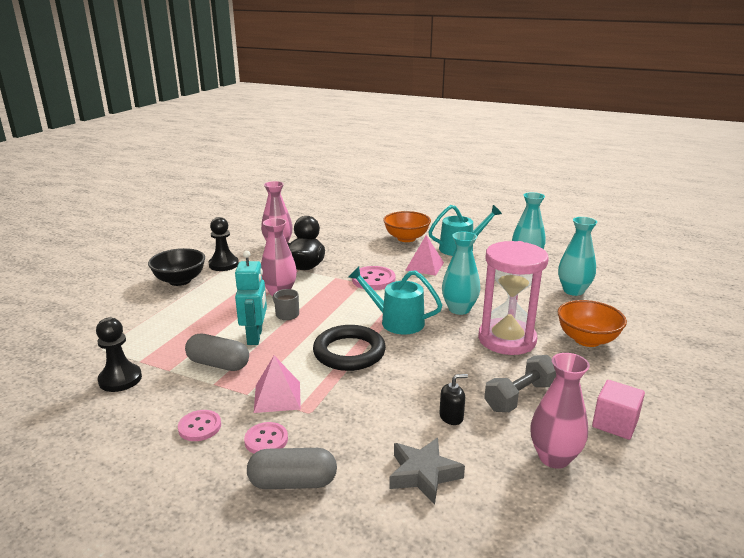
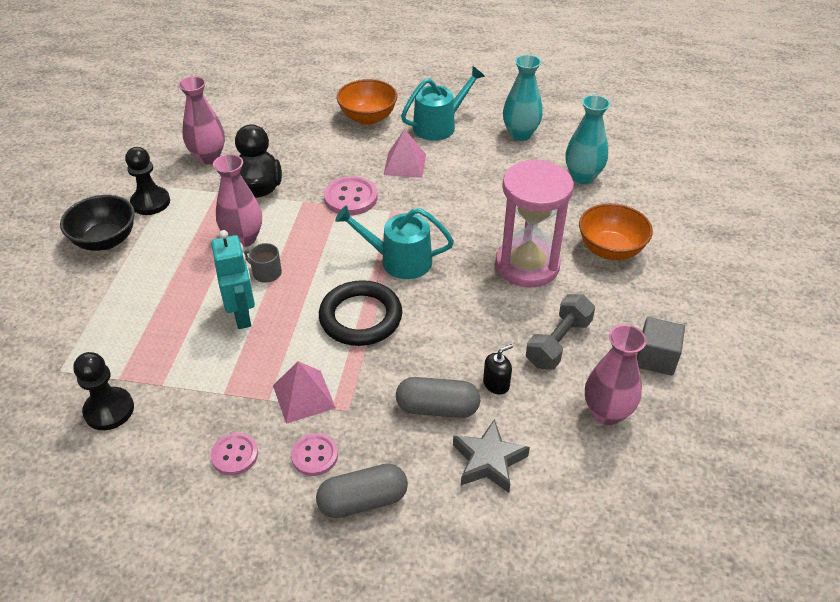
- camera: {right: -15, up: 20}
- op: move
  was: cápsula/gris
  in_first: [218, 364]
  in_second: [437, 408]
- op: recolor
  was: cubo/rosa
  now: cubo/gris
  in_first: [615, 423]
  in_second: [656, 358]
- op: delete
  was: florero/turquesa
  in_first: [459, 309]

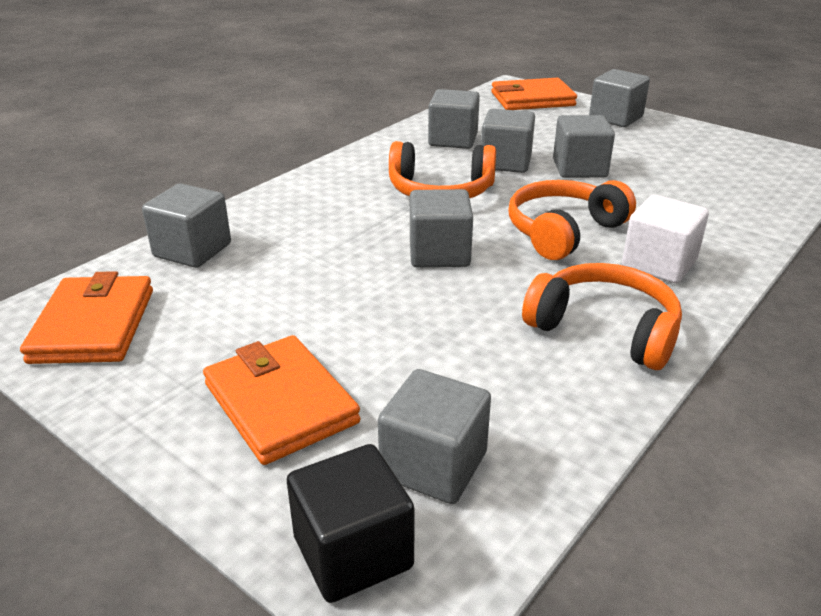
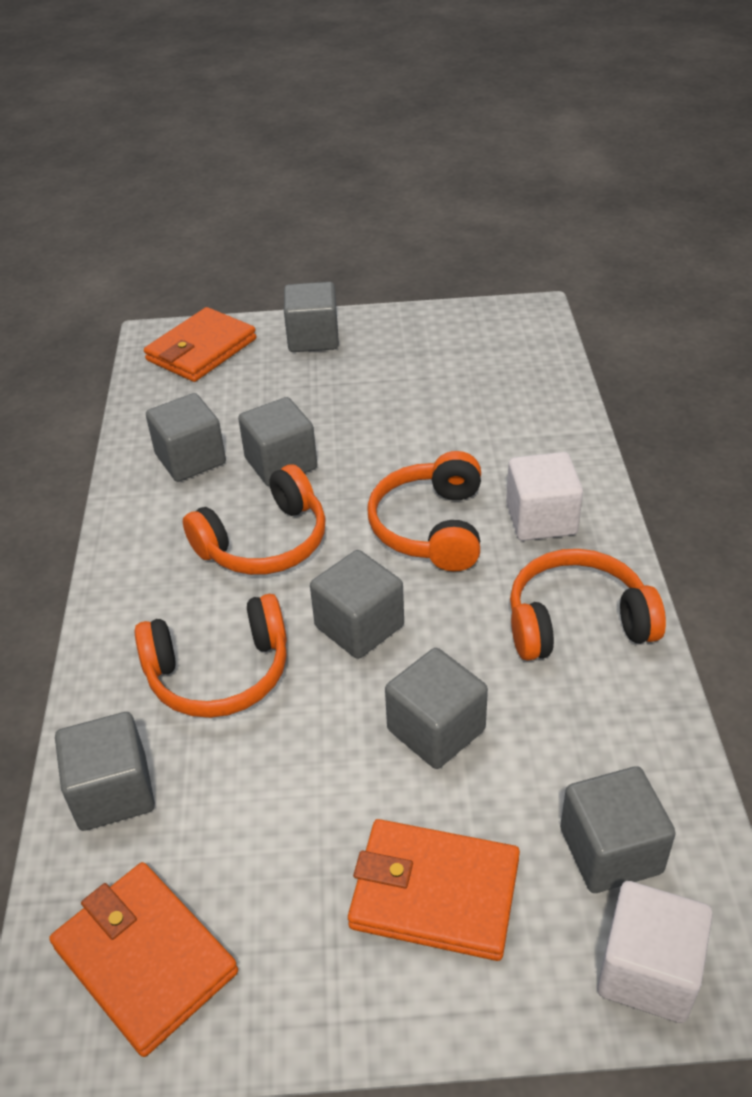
- camera: {right: -40, up: 10}
- op: insert
  now: auriculares/naranja
  in_second: [219, 673]
- op: move
  was: cubo/gris
  in_first: [579, 168]
  in_second: [436, 729]
- op: recolor
  was: cubo/negro
  now: cubo/blanco
  in_first: [353, 552]
  in_second: [647, 970]

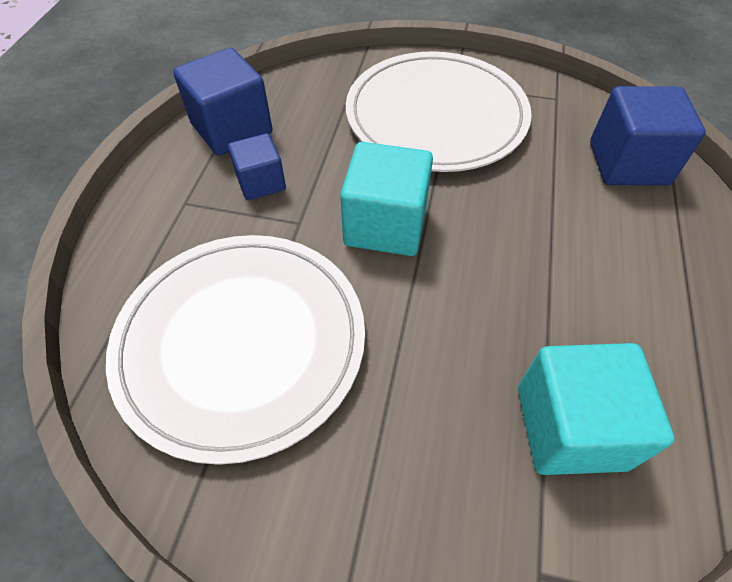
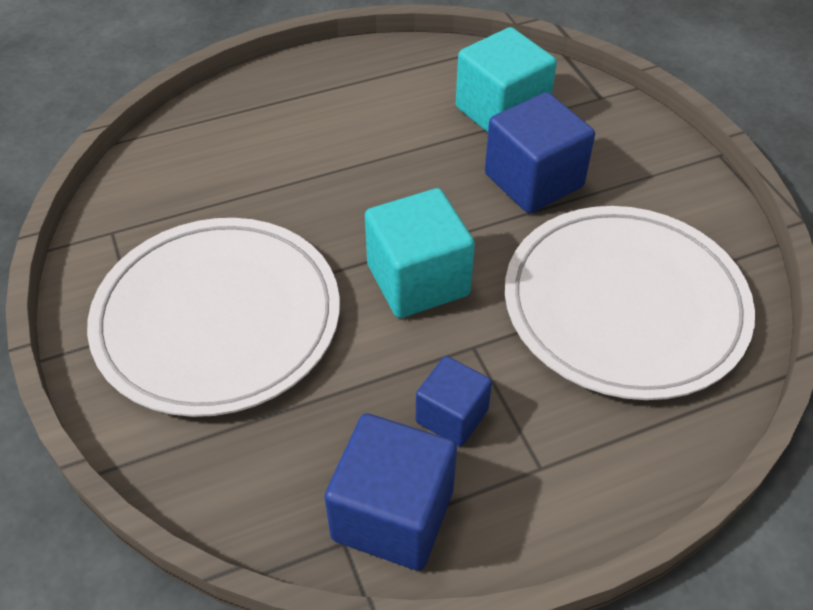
- camera: {right: -125, up: -5}
- op: move
  was: cubo/azul
  in_first: [628, 163]
  in_second: [533, 180]

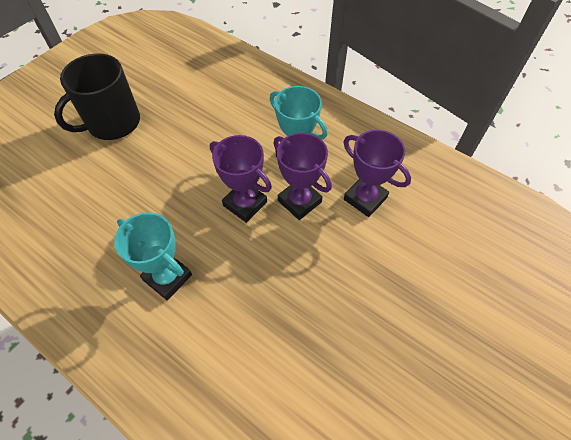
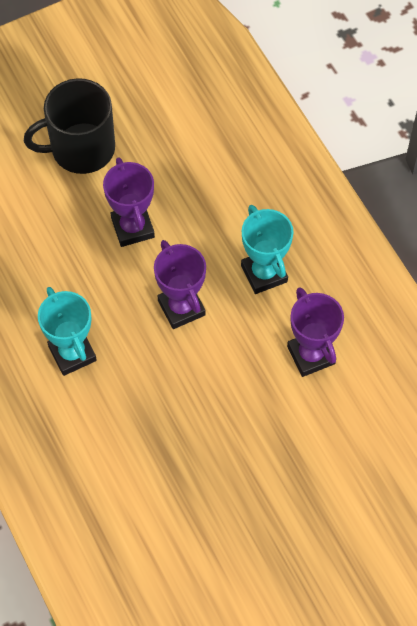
- camera: {right: 25, up: 5}
- op: move
  was: trofeo/morado
  in_first: [299, 201]
  in_second: [132, 228]

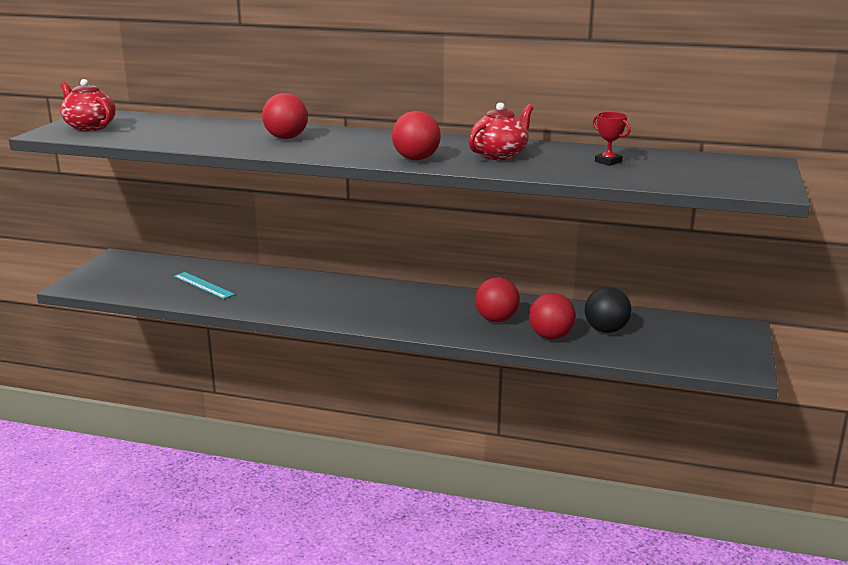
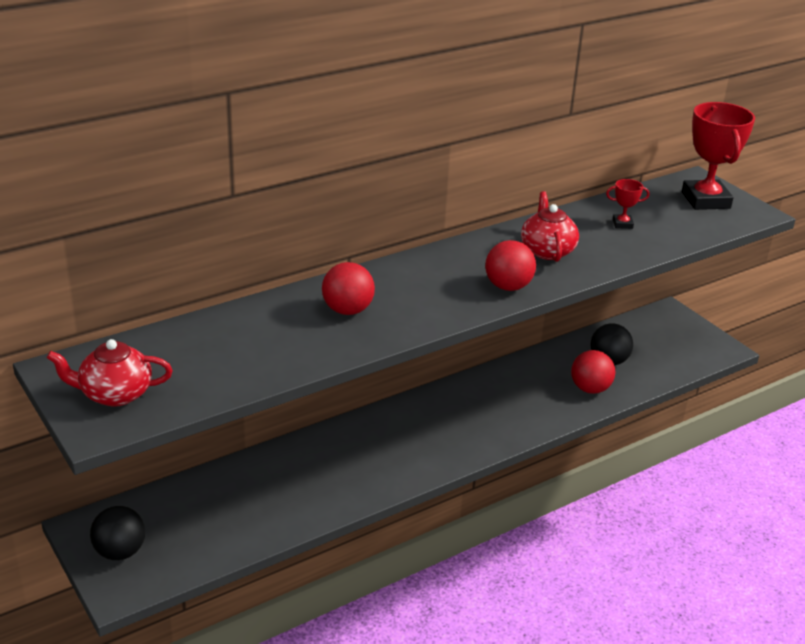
- camera: {right: -50, up: 10}
- op: insert
  now: pelota/negro
  in_second: [120, 552]
- op: insert
  now: trofeo/rojo
  in_second: [705, 200]
- op: delete
  was: regla/turquesa
  in_first: [203, 285]
- op: delete
  was: pelota/rojo
  in_first: [496, 320]

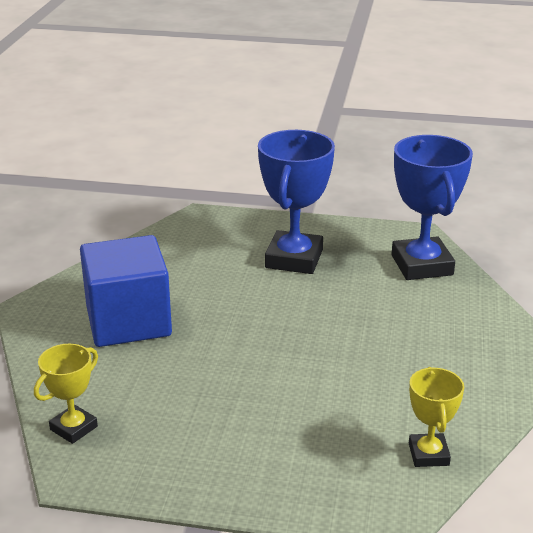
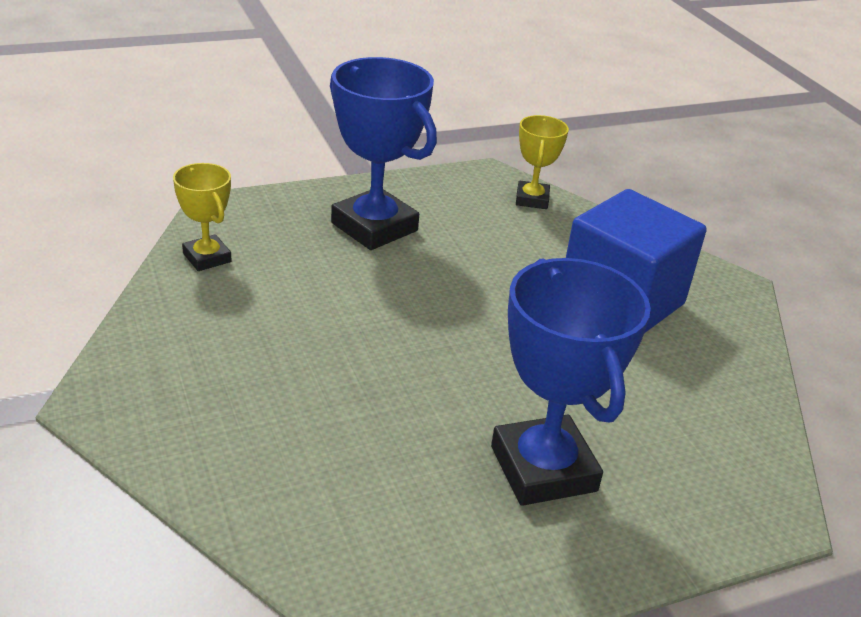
- camera: {right: 145, up: 5}
- op: move
  was: trofeo/azul
  in_first: [422, 265]
  in_second: [374, 227]

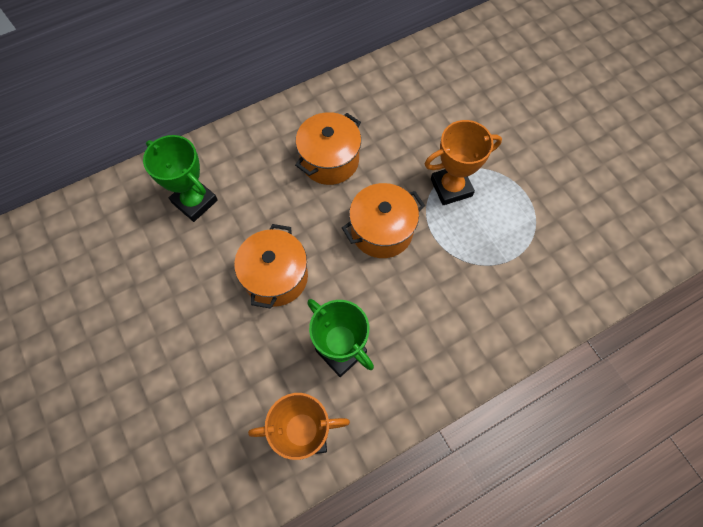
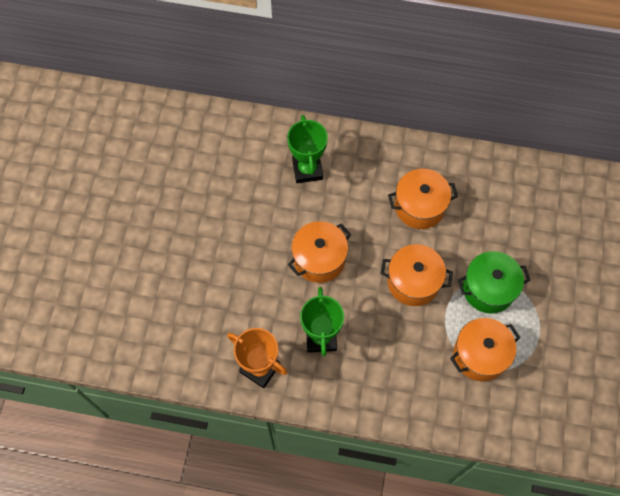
- camera: {right: 40, up: 0}
- op: insert
  now: olla/naranja
  in_second: [480, 355]
- op: replace
  was: trofeo/naranja
  now: olla/verde
  in_first: [451, 187]
  in_second: [488, 289]

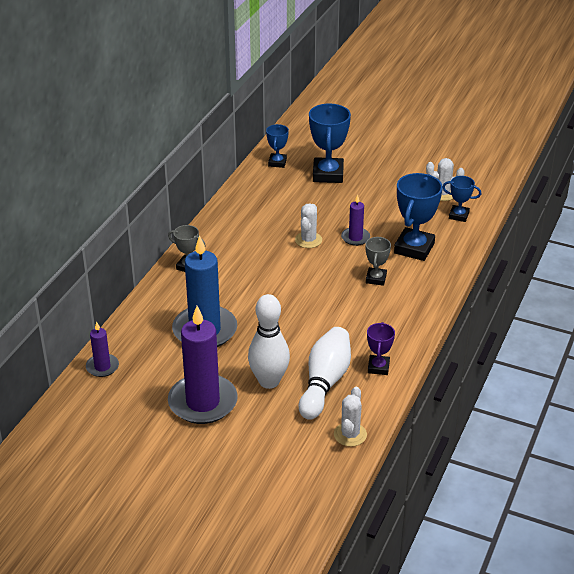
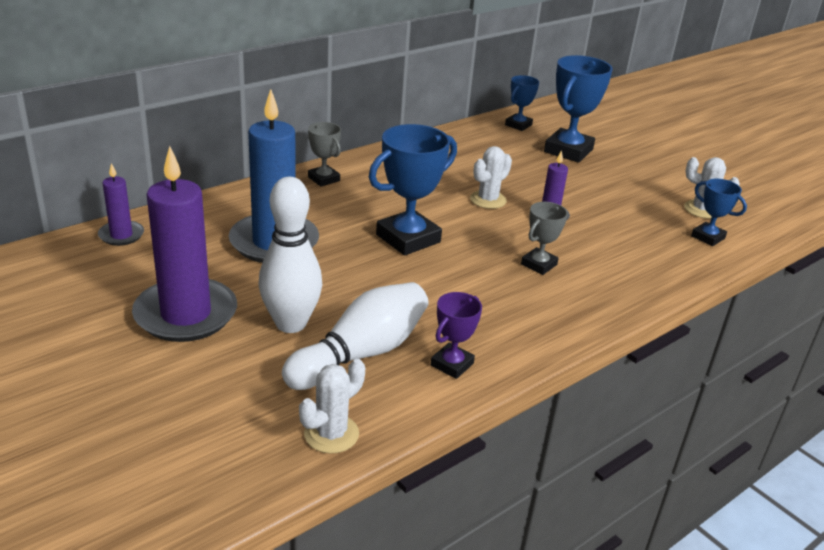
- camera: {right: 25, up: -5}
- op: move
  was: trofeo/azul
  in_first: [414, 248]
  in_second: [408, 238]

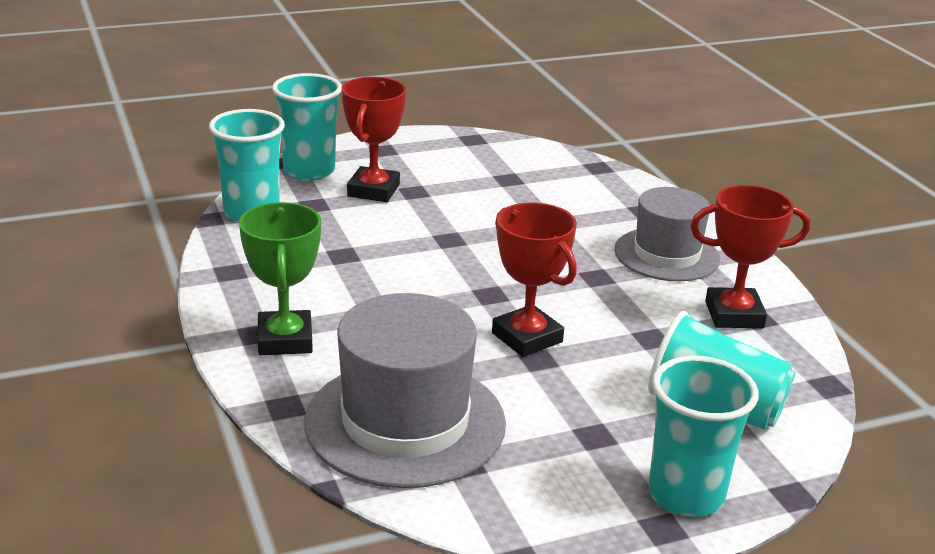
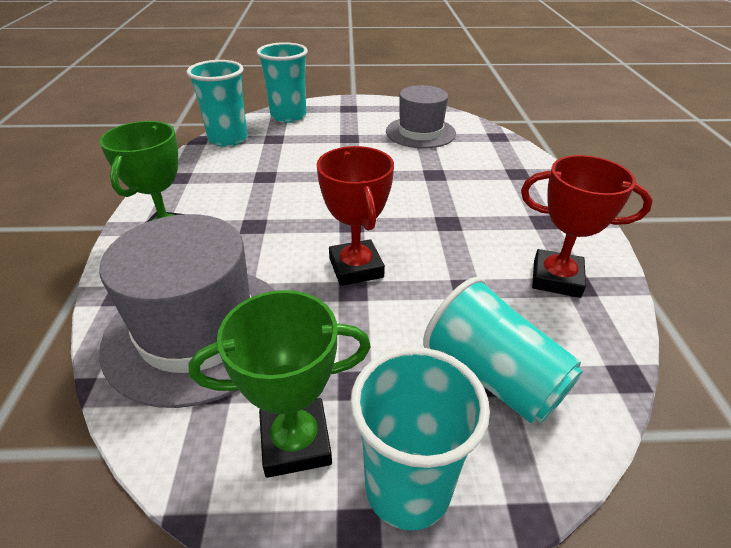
- camera: {right: 20, up: 10}
- op: insert
  now: trofeo/verde
  in_second: [295, 442]
- op: move
  was: sombrero/gris
  in_first: [666, 254]
  in_second: [420, 132]
- op: delete
  was: trofeo/rojo
  in_first: [373, 190]

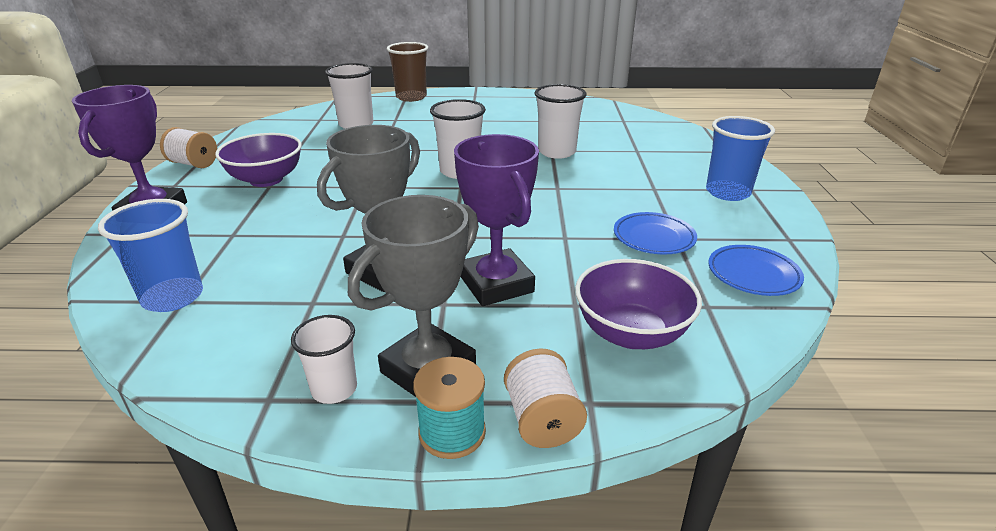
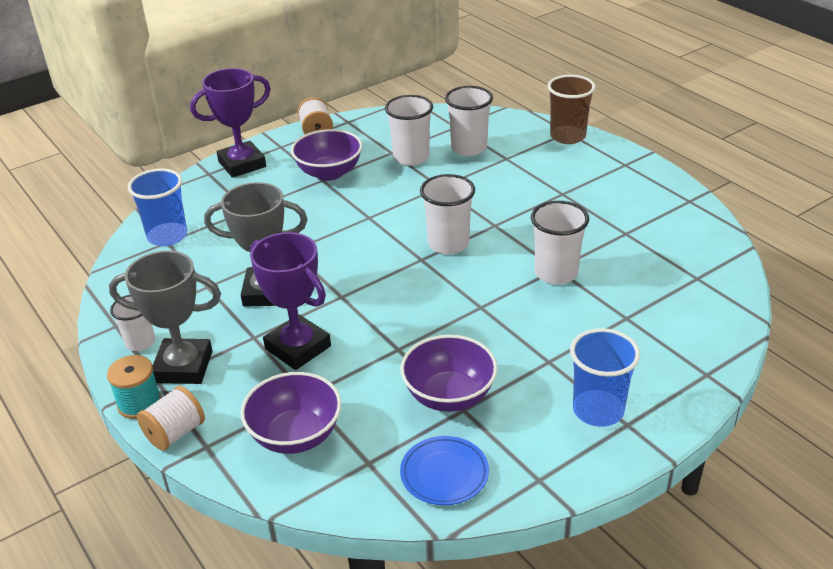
- camera: {right: 55, up: 5}
- op: rotate
  was: trofeo/morado
  in_first: [496, 284]
  in_second: [298, 347]
  clockwise: -75
- op: insert
  now: vaso/blanco
  in_second: [411, 157]
- op: replace
  was: plato/azul
  now: cuenco/morado
  in_first: [654, 238]
  in_second: [449, 396]

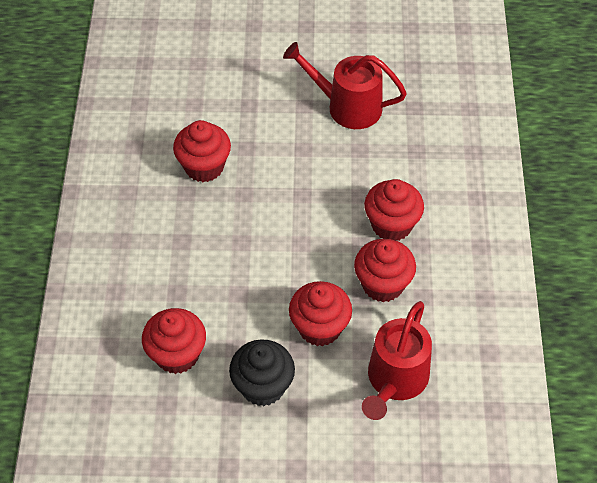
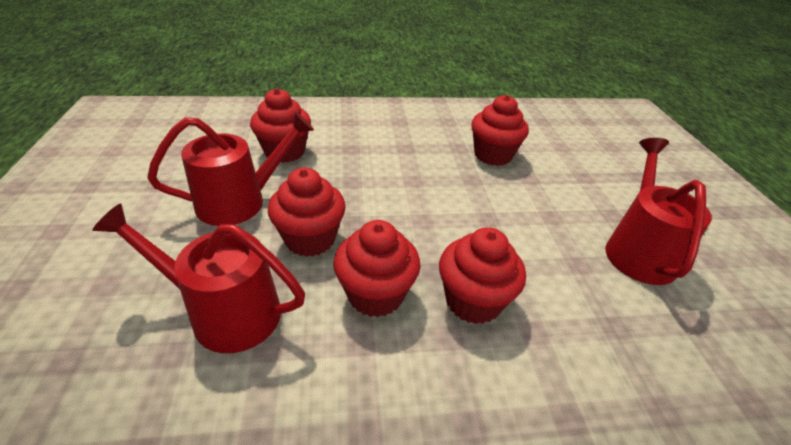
- camera: {right: 80, up: -15}
- op: replace
  was: magdalena/negro
  now: regadera/rojo
  in_first: [263, 386]
  in_second: [241, 201]

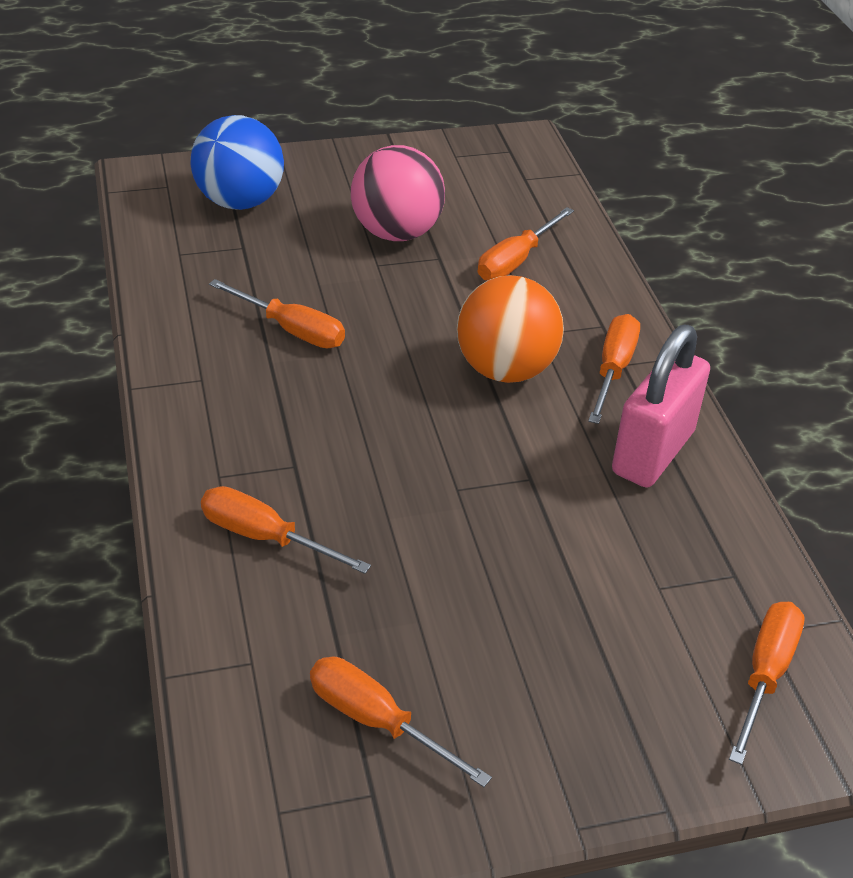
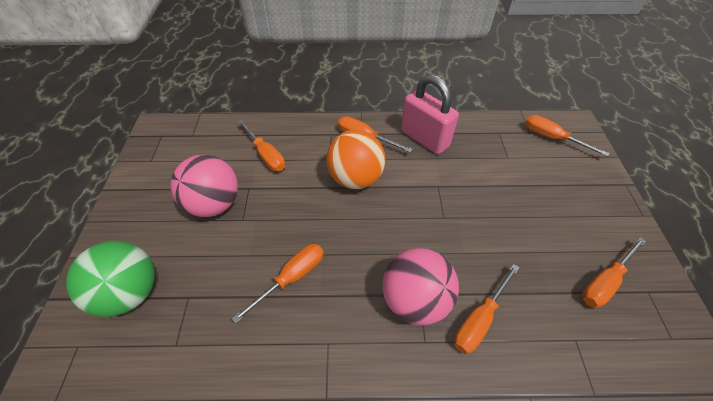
- camera: {right: -75, up: 10}
- op: recolor
  was: pelota/azul
  now: pelota/verde
  in_first: [240, 202]
  in_second: [130, 292]
- op: insert
  now: pelota/rosa
  in_second: [415, 300]

